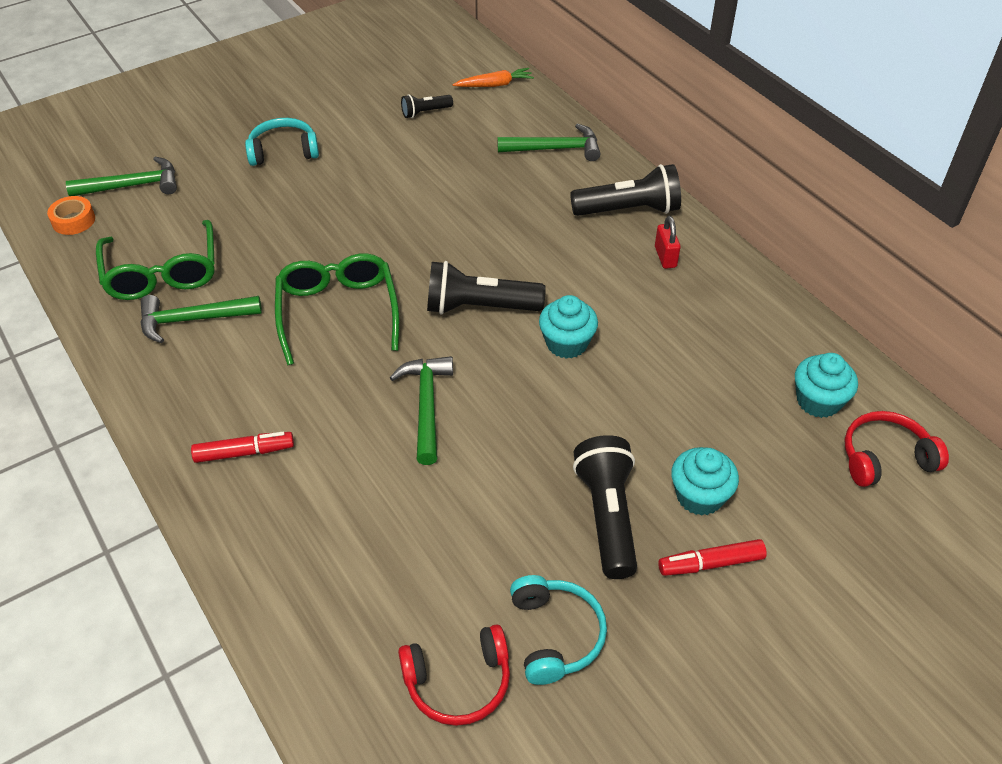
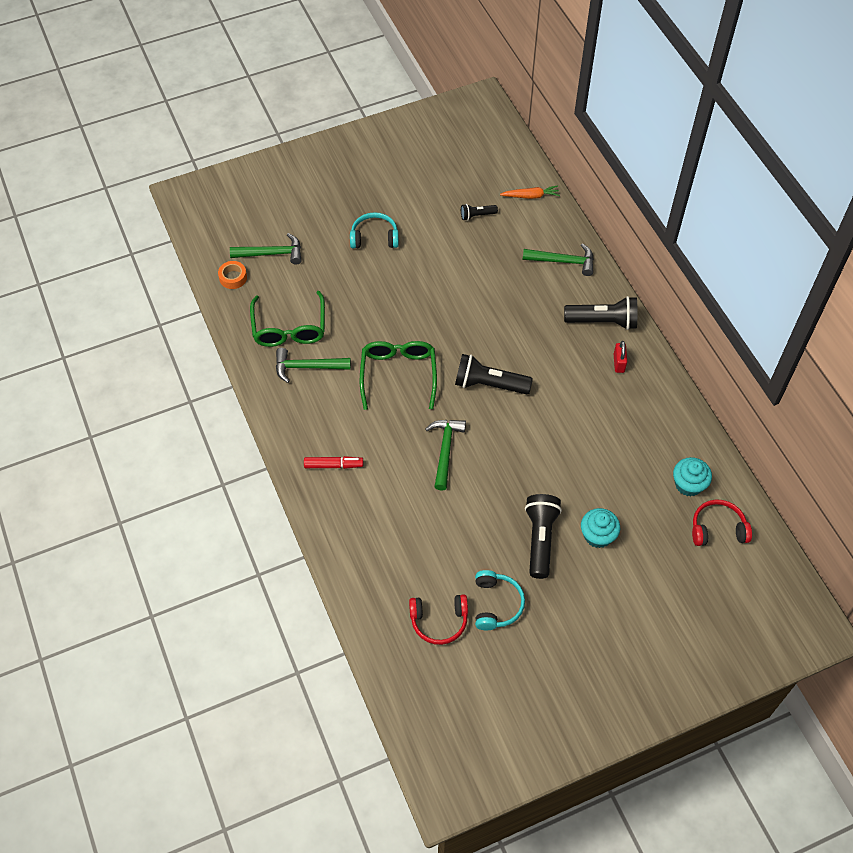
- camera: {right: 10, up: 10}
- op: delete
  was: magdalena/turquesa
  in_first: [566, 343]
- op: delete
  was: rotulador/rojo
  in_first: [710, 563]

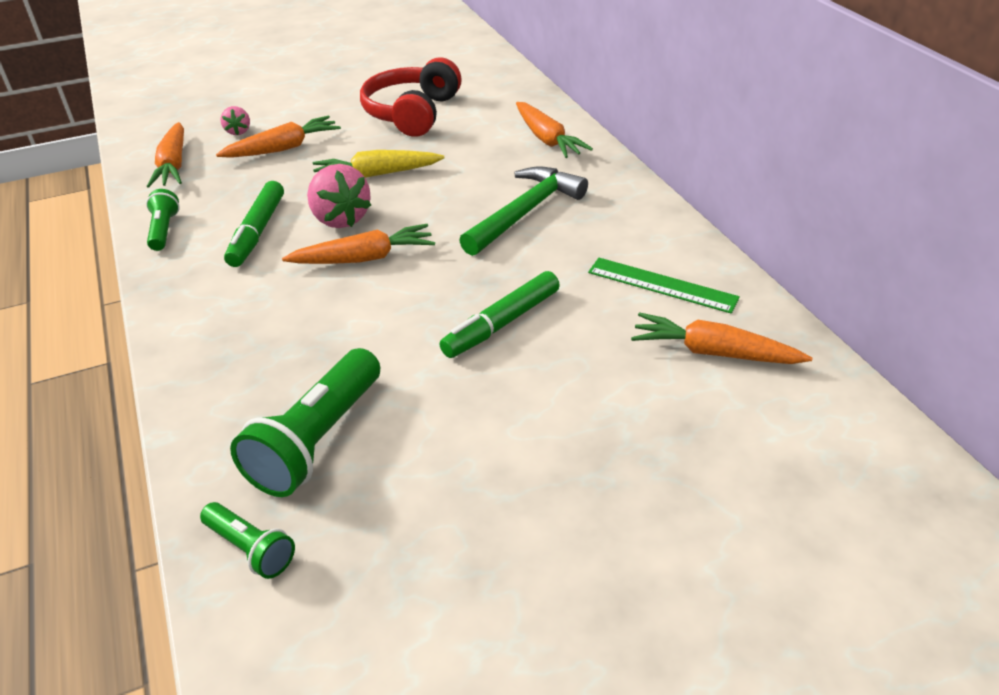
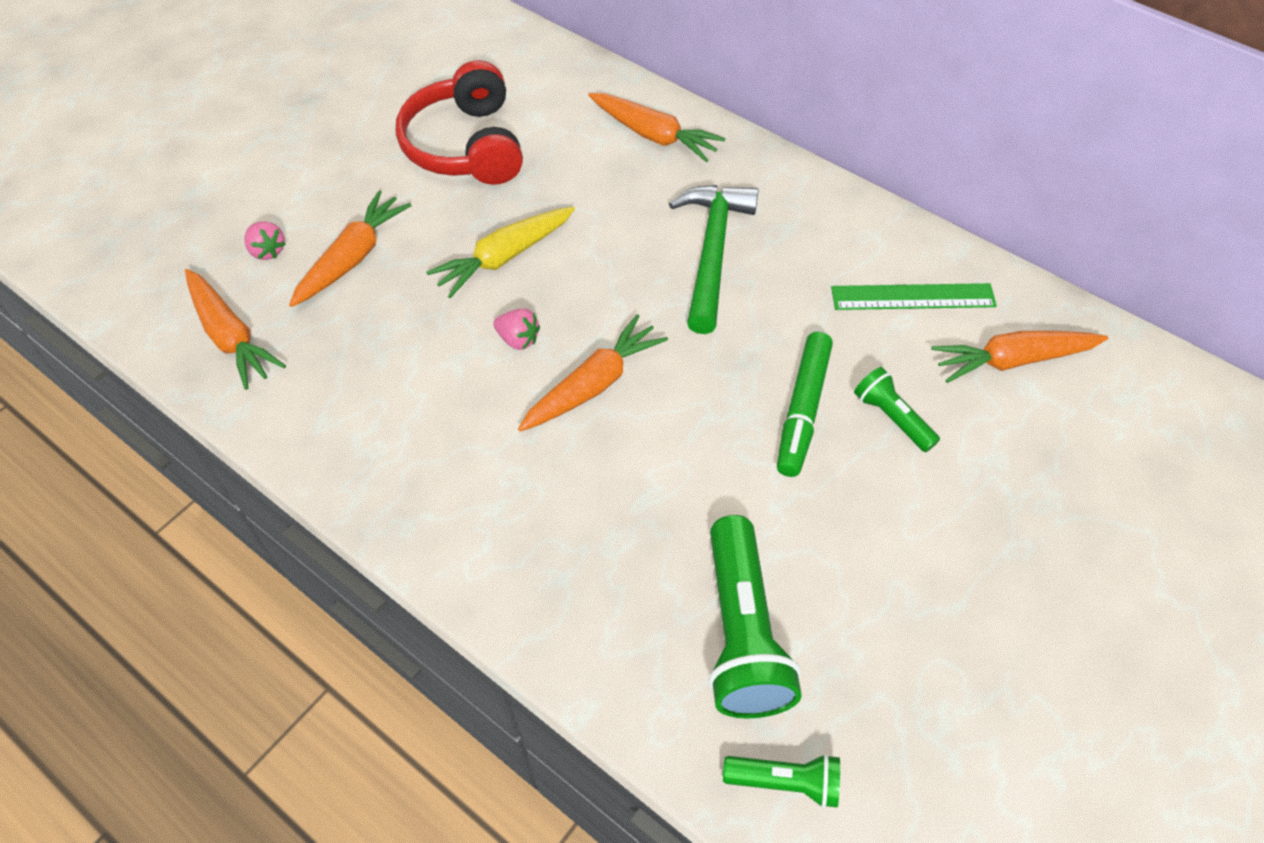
- camera: {right: -30, up: 15}
- op: resize
  was: fresa/rosa
  in_first: [340, 218]
  in_second: [518, 339]
  ratio: 0.53
- op: move
  was: lámpara de mano/verde
  in_first: [164, 230]
  in_second: [892, 418]
- op: delete
  was: rotulador/verde
  in_first: [258, 231]

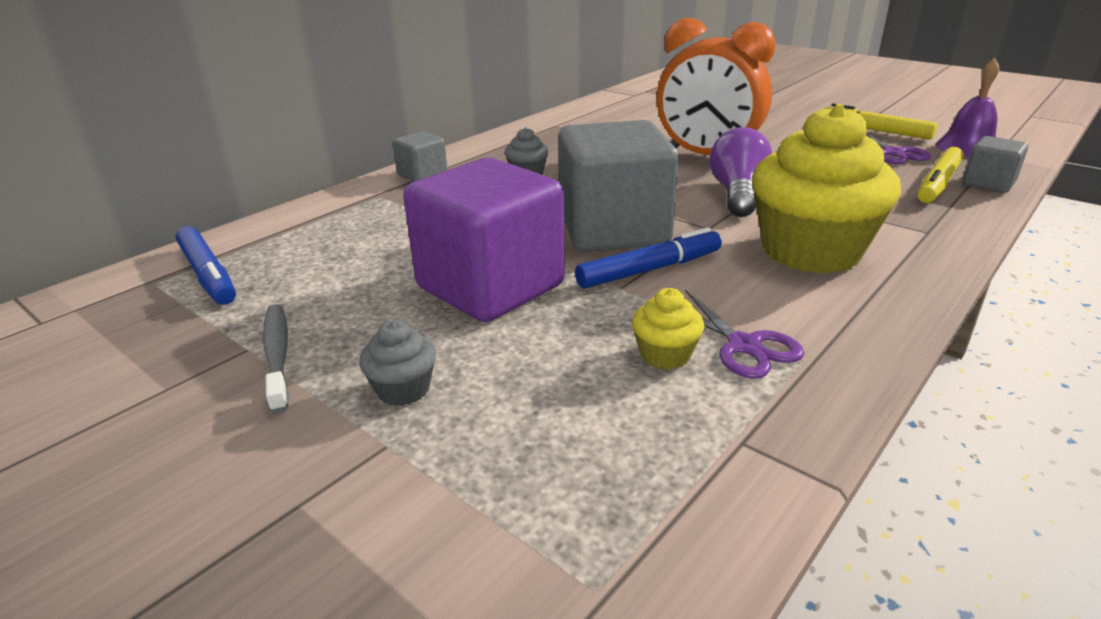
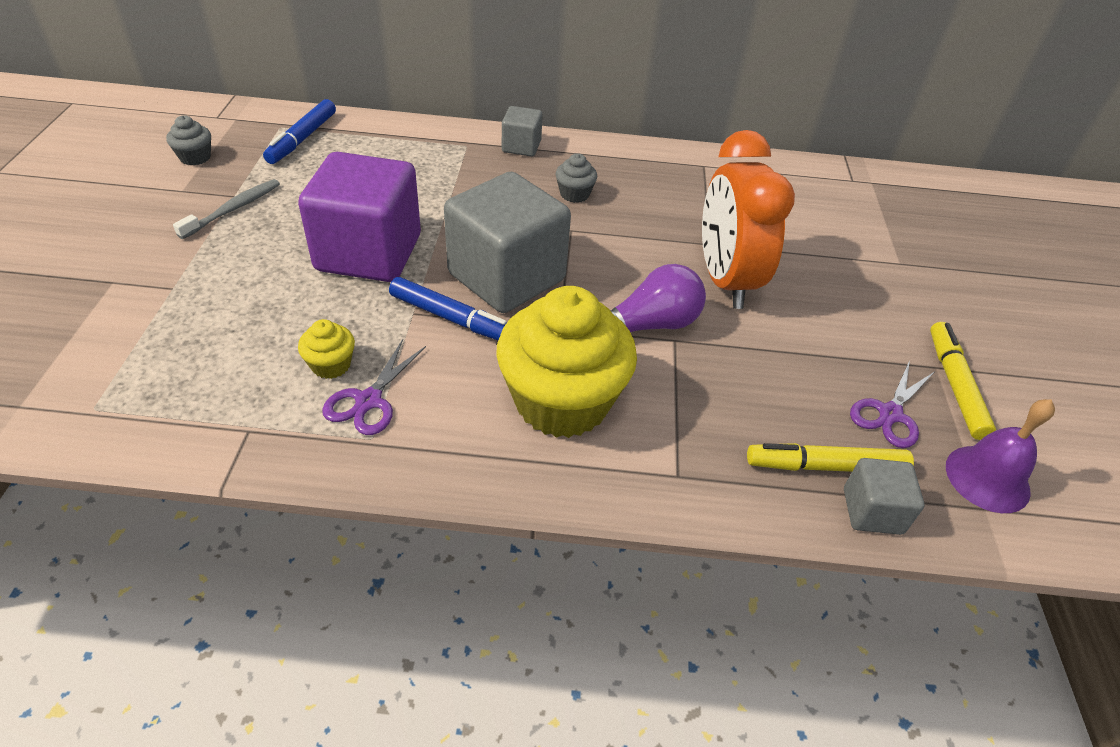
- camera: {right: 50, up: 15}
- op: move
  was: magdalena/gris
  in_first: [403, 389]
  in_second: [195, 157]

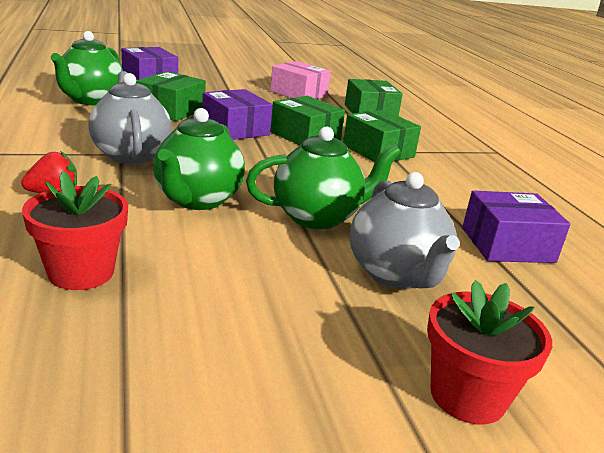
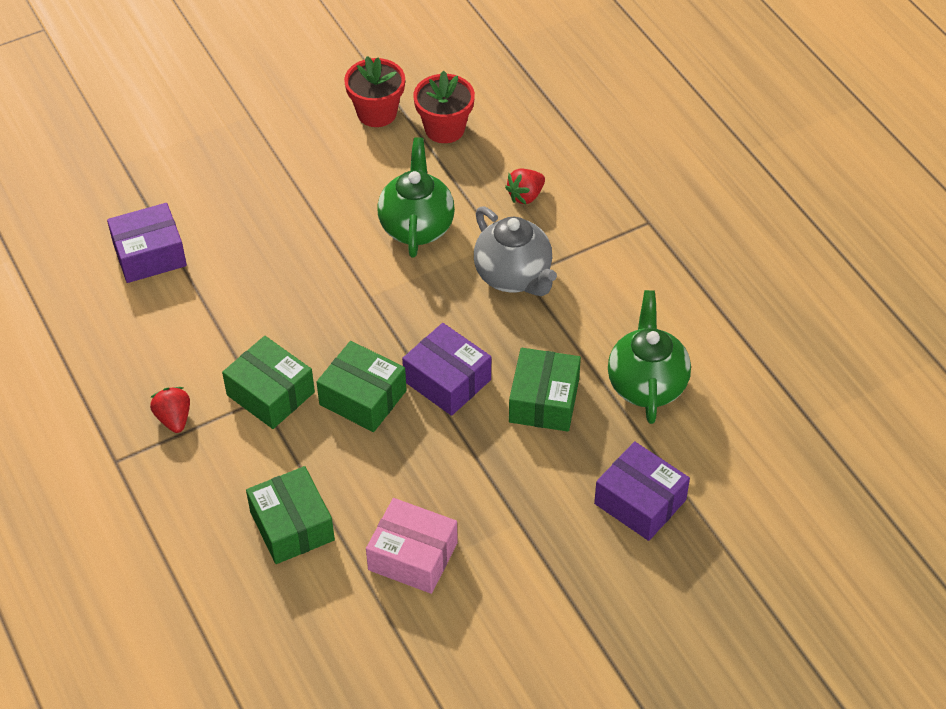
- camera: {right: 170, up: 25}
- op: insert
  now: fresa/rojo
  in_second: [174, 418]
- op: move
  was: maceta/rojo
  in_first: [467, 396]
  in_second: [377, 113]
- op: delete
  was: tetera/verde
  in_first: [317, 217]
- op: delete
  was: tetera/gris
  in_first: [396, 274]

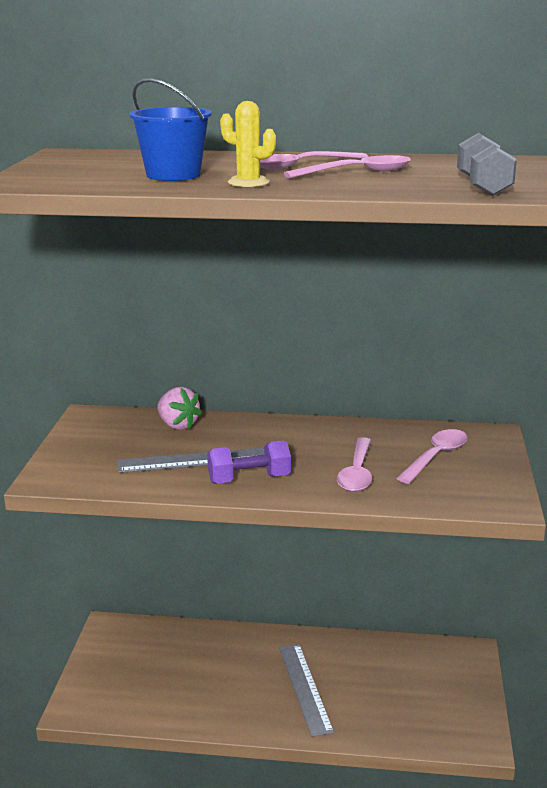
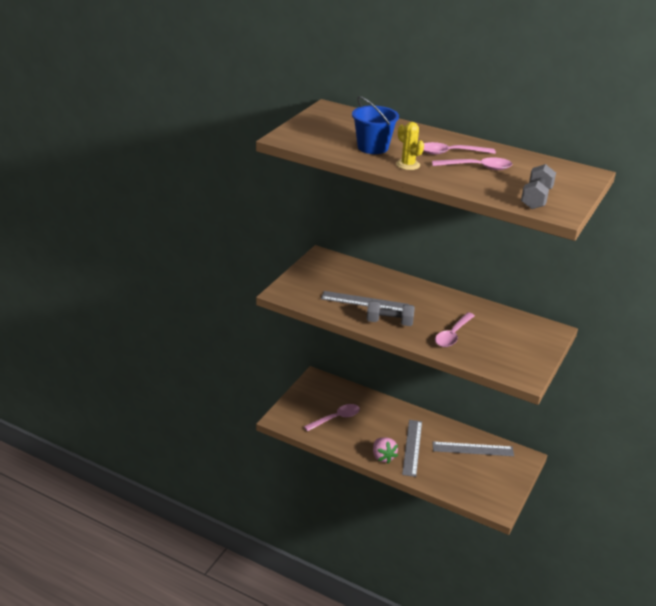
- camera: {right: 20, up: 10}
- op: move
  was: cuchara/rosa
  in_first: [436, 457]
  in_second: [336, 418]
- op: recolor
  was: mancuerna/morado
  now: mancuerna/gris
  in_first: [249, 479]
  in_second: [389, 322]
- op: move
  was: fresa/rosa
  in_first: [177, 425]
  in_second: [383, 457]
- op: insert
  now: regla/gris
  in_second: [472, 449]

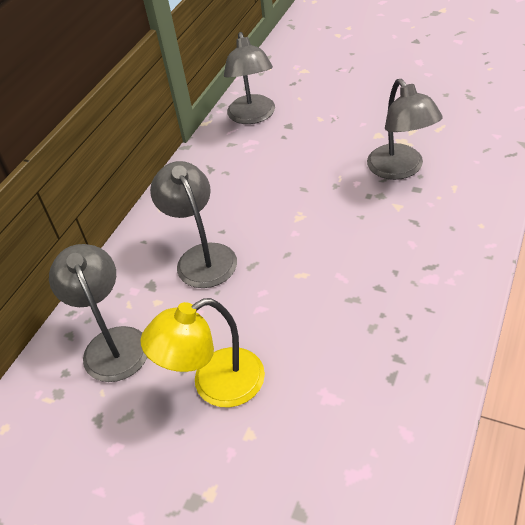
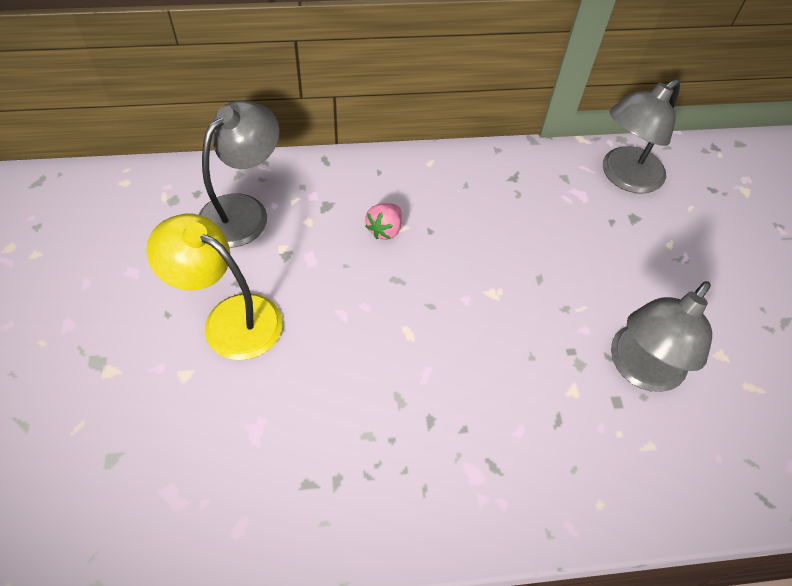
- camera: {right: 50, up: 10}
- op: replace
  was: lámpara/gris
  now: fresa/rosa
  in_first: [202, 256]
  in_second: [385, 230]

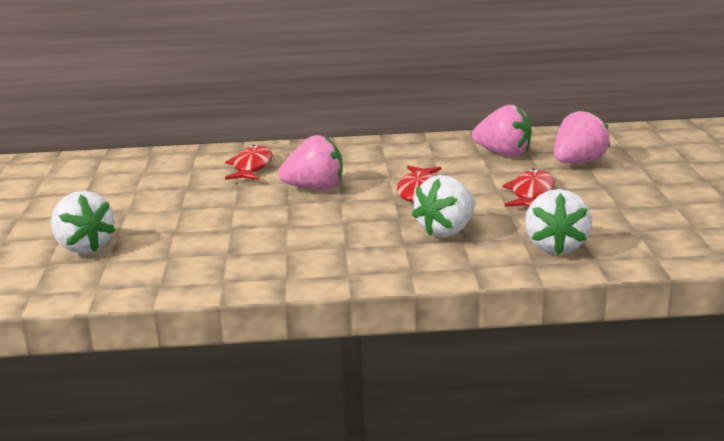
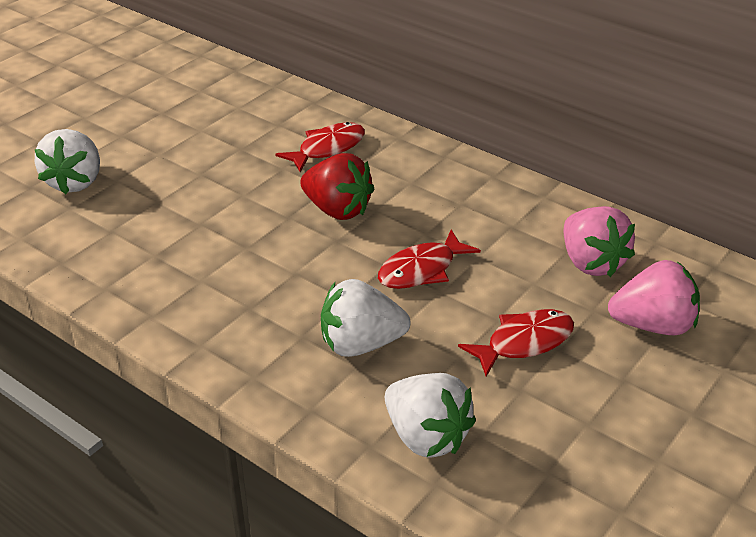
- camera: {right: 40, up: 15}
- op: recolor
  was: fresa/rosa
  now: fresa/rojo
  in_first: [315, 188]
  in_second: [337, 210]
- op: rotate
  was: fresa/blanco
  in_first: [555, 246]
  in_second: [426, 437]
  clockwise: -90

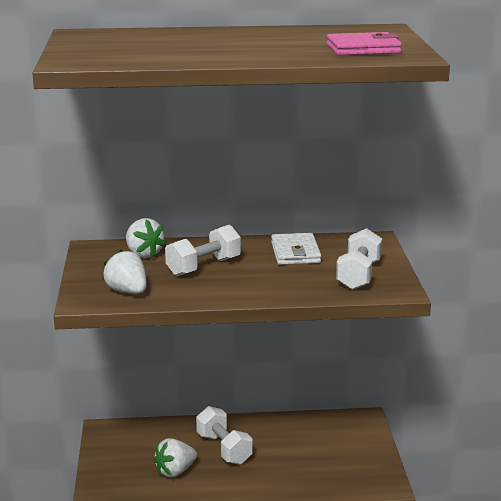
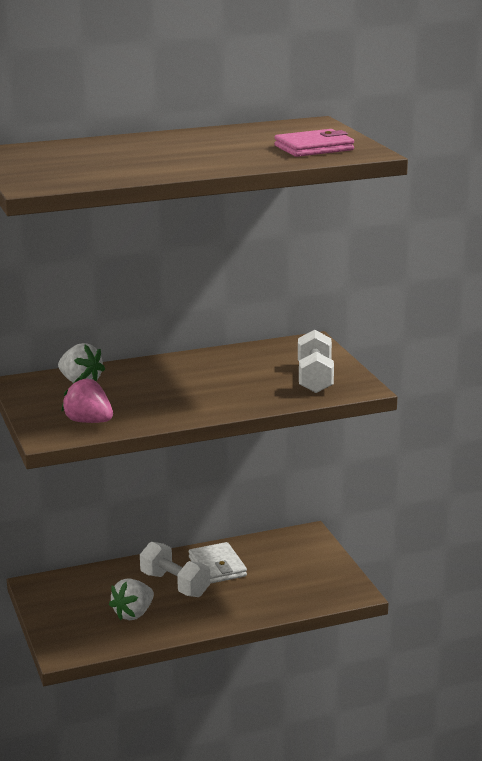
- camera: {right: -15, up: 0}
- op: recolor
  was: fresa/blanco
  now: fresa/rosa
  in_first: [127, 291]
  in_second: [88, 421]
- op: move
  was: cartera/blanco
  in_first: [295, 253]
  in_second: [217, 567]
- op: delete
  was: mancuerna/blanco
  in_first: [204, 267]

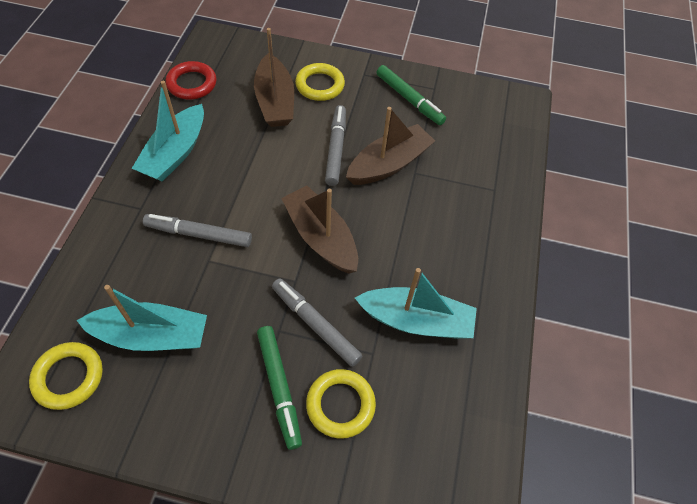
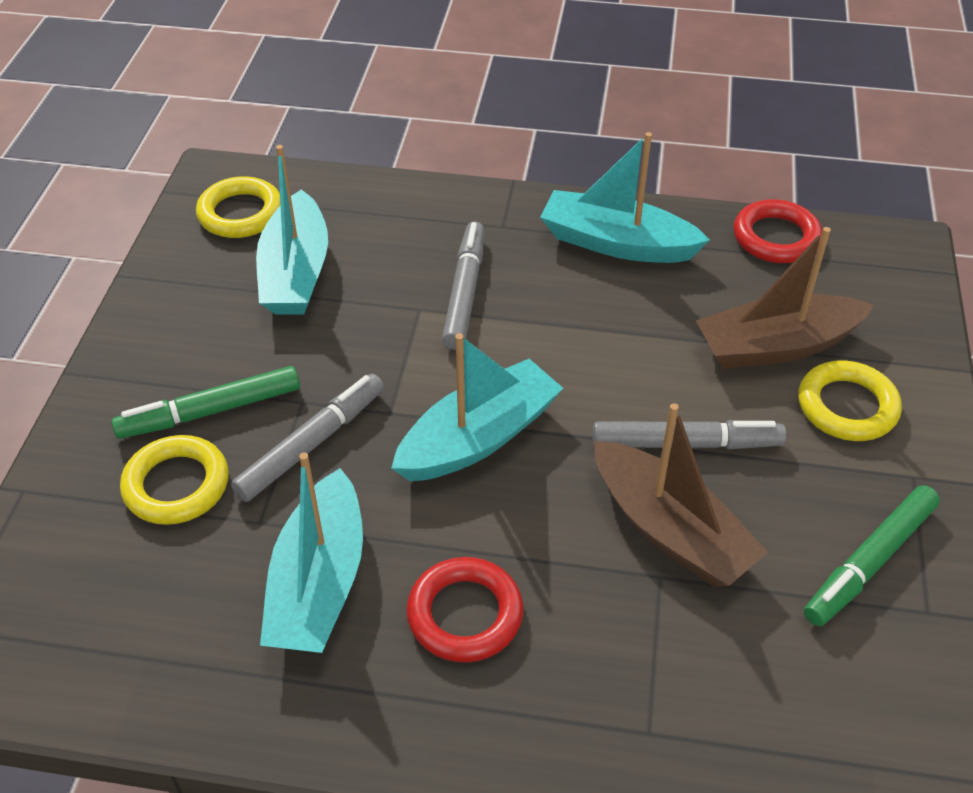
- camera: {right: 90, up: -10}
- op: recolor
  was: barco/marrón
  now: barco/turquesa
  in_first: [321, 237]
  in_second: [478, 438]
- op: insert
  now: anillo/rojo
  in_second: [465, 614]

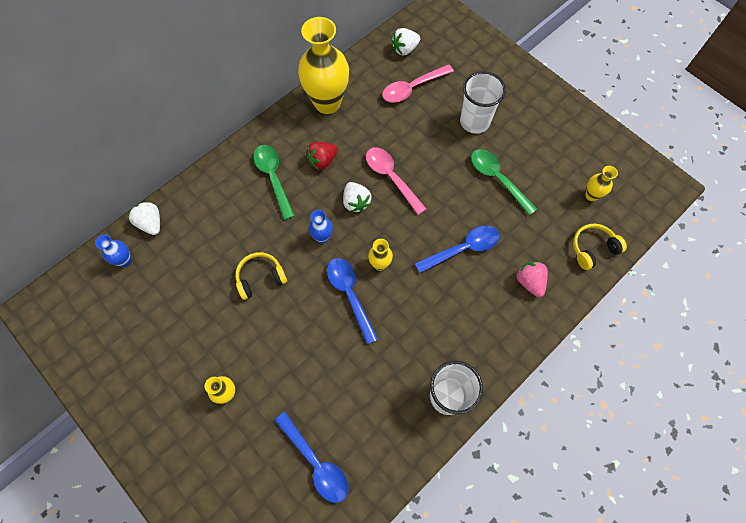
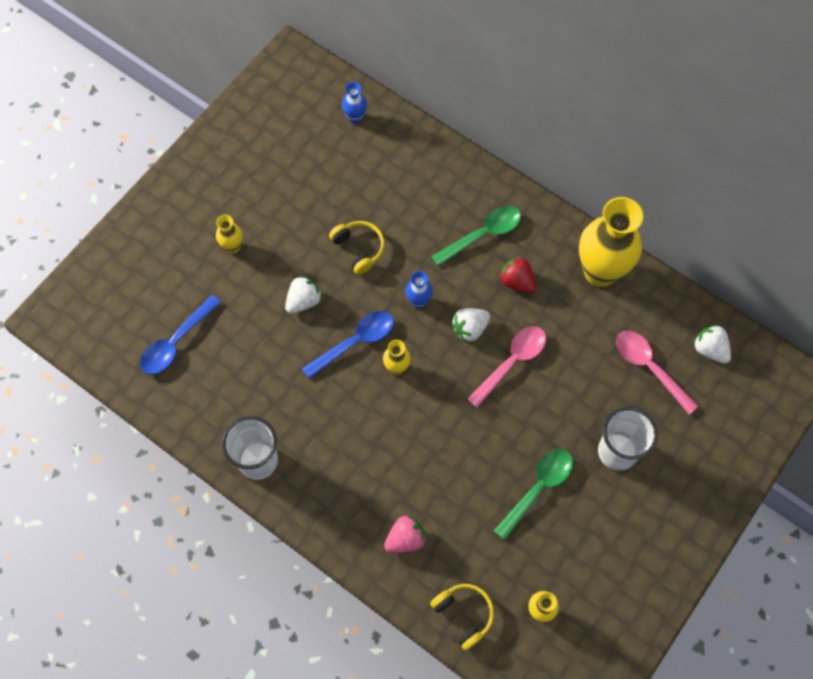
- camera: {right: 80, up: 0}
- op: move
  was: fresa/blanco
  in_first: [151, 223]
  in_second: [303, 301]
- op: delete
  was: cuchara/azul
  in_first: [463, 248]

